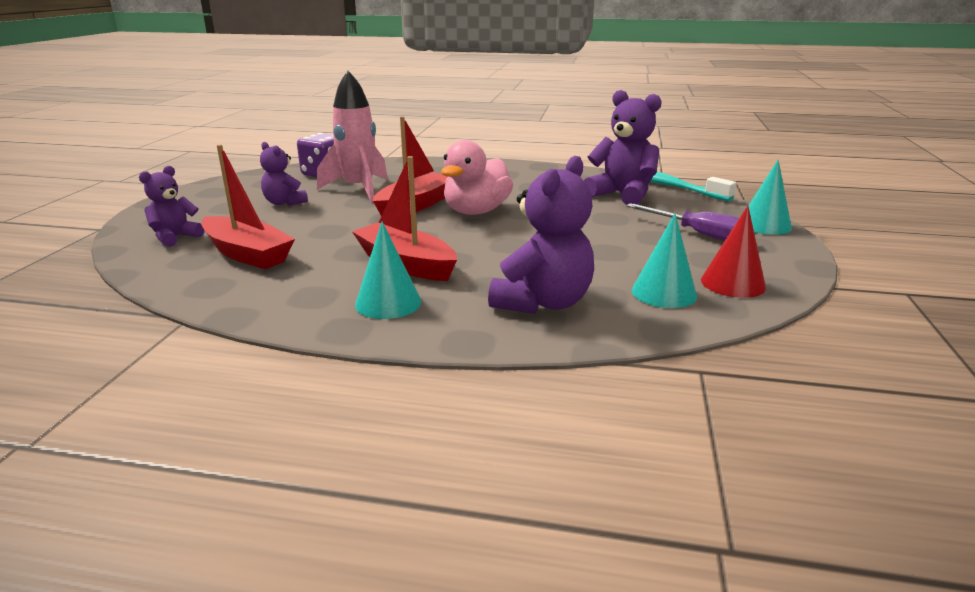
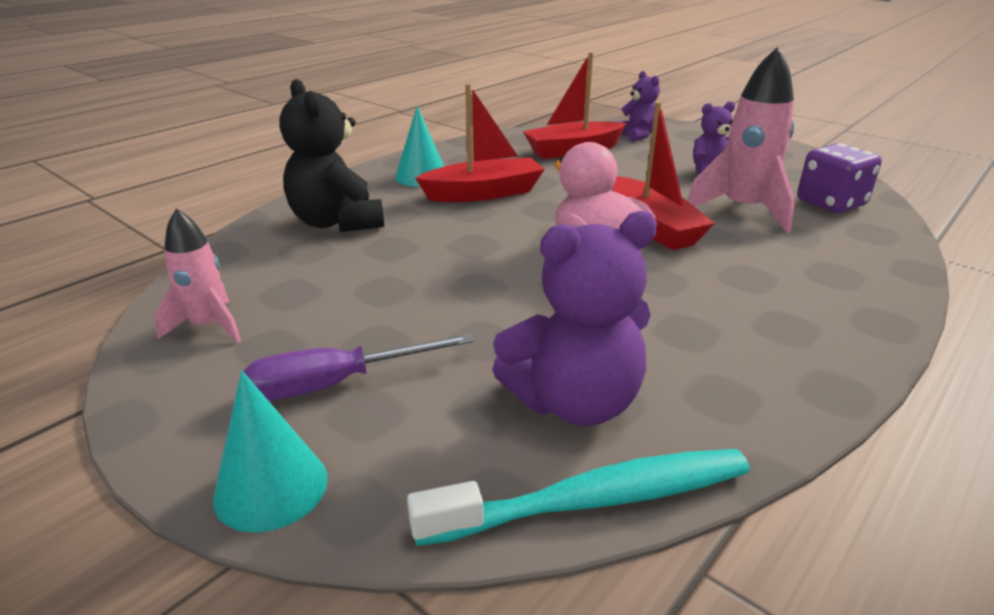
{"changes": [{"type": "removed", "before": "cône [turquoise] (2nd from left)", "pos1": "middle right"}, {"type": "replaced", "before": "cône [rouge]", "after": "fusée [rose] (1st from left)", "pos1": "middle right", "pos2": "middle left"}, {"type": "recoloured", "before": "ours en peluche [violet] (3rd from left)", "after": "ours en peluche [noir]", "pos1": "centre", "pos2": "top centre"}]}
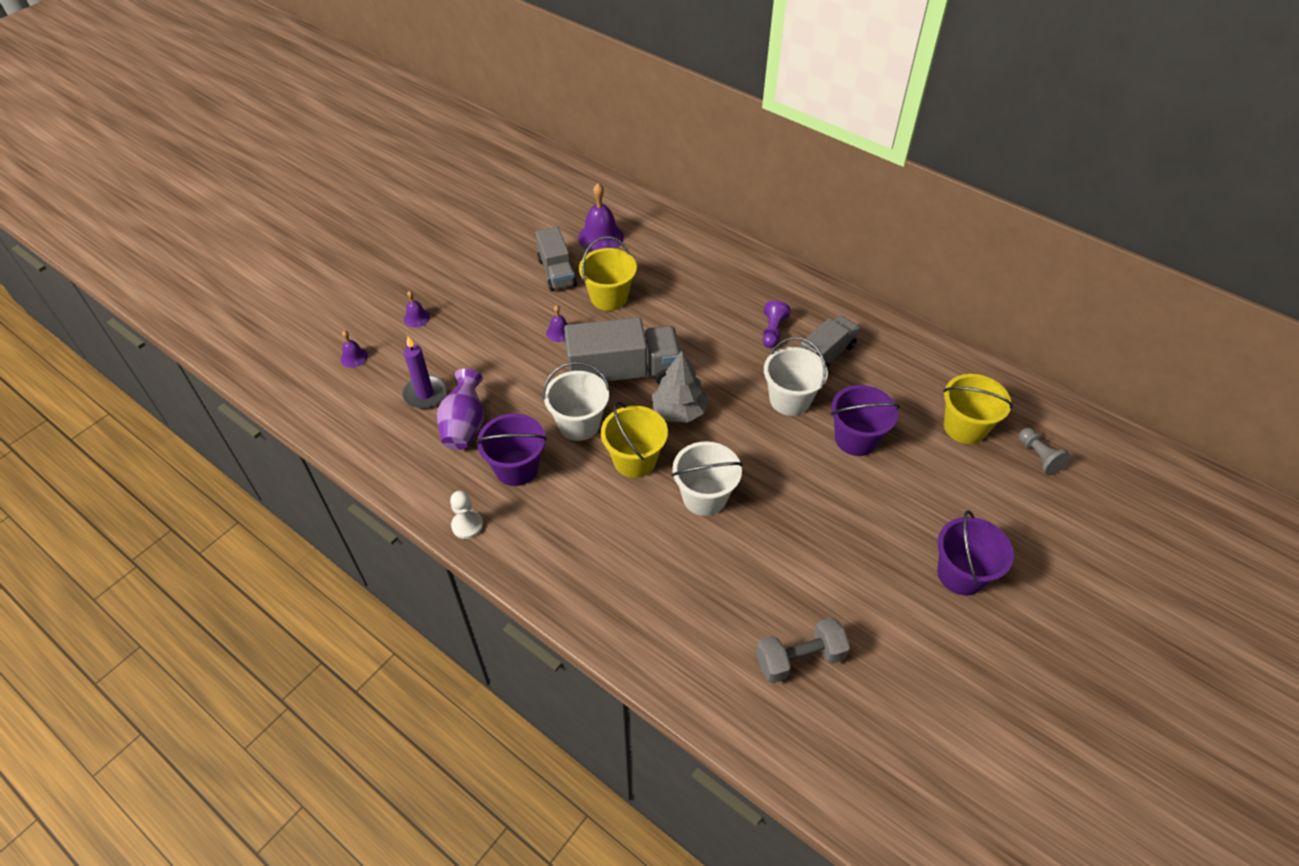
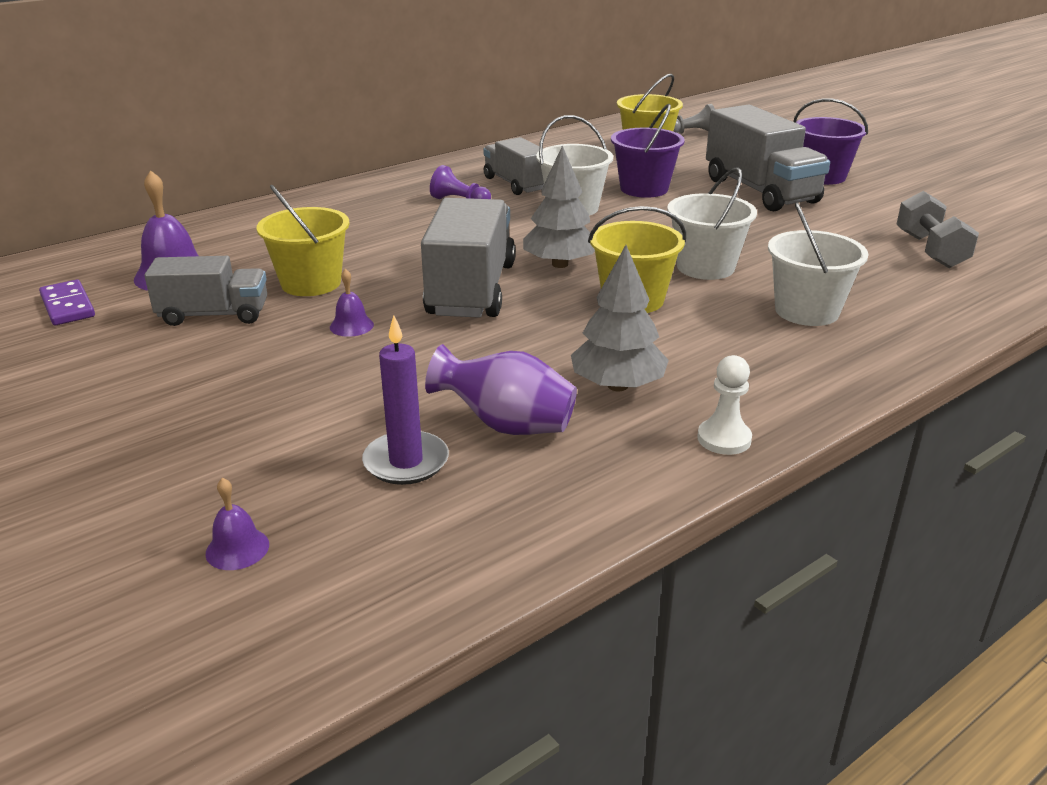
{"changes": [{"type": "removed", "before": "cloche [violet] (2nd from left)", "pos1": "middle left"}, {"type": "added", "after": "domino [violet]", "pos2": "middle left"}, {"type": "added", "after": "camion [gris] (4th from left)", "pos2": "top right"}, {"type": "moved", "before": "seau [blanc] (1st from left in the first image)", "after": "seau [blanc] (3rd from left)", "pos1": "centre", "pos2": "middle right"}, {"type": "replaced", "before": "seau [violet] (1st from left)", "after": "arbre [gris] (2nd from left)", "pos1": "centre", "pos2": "centre"}]}
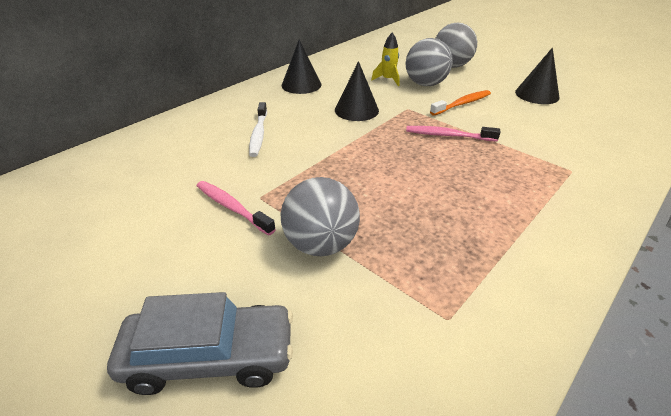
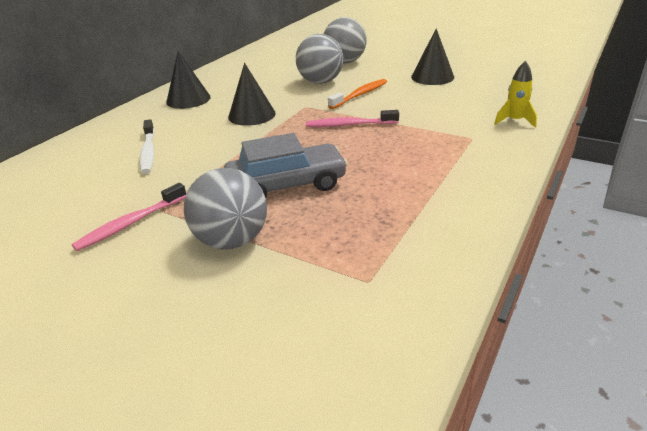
{"changes": [{"type": "moved", "before": "voiture [gris]", "pos1": "bottom left", "pos2": "centre"}, {"type": "moved", "before": "fusée [jaune]", "pos1": "top centre", "pos2": "top right"}, {"type": "turned", "before": "brosse à dents [rose] (1st from left)", "pos1": "centre", "pos2": "middle left", "turn": -75}]}
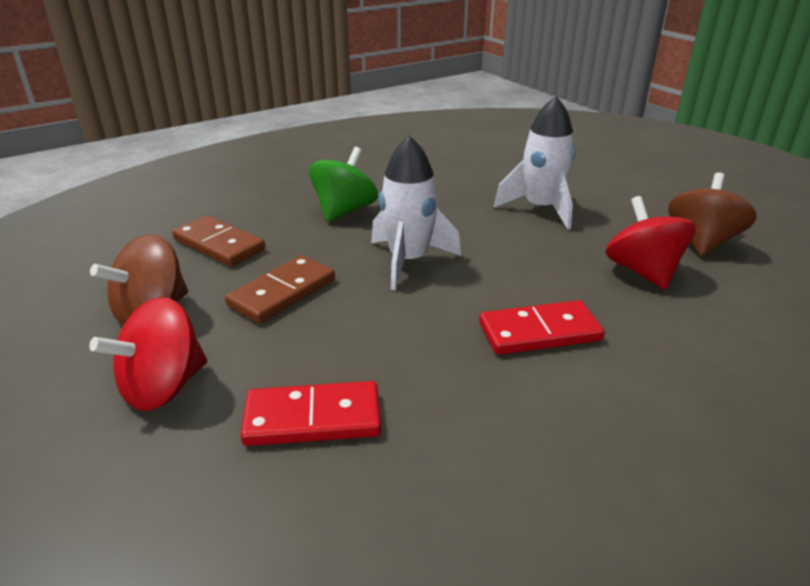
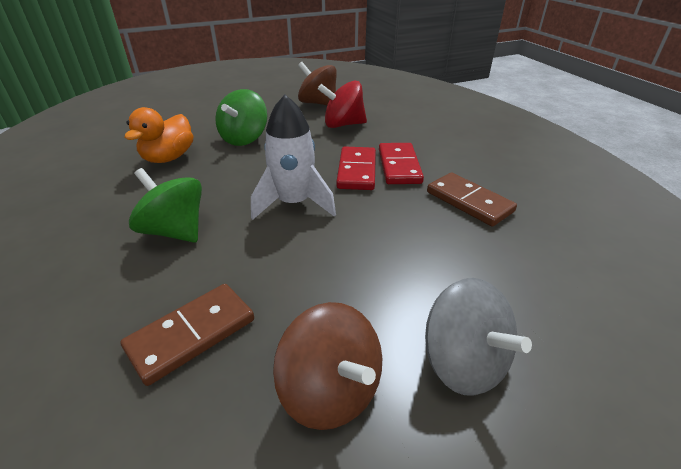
{"changes": [{"type": "added", "after": "canard [orange]", "pos2": "top left"}, {"type": "moved", "before": "domino [marron] (2nd from left)", "pos1": "centre", "pos2": "middle right"}, {"type": "moved", "before": "domino [rouge] (1st from left)", "pos1": "bottom centre", "pos2": "centre"}, {"type": "replaced", "before": "fusée [blanc] (2nd from left)", "after": "toupie [vert] (2nd from left)", "pos1": "top centre", "pos2": "top centre"}, {"type": "recoloured", "before": "toupie [rouge] (1st from left)", "after": "toupie [gris]", "pos1": "middle left", "pos2": "bottom right"}]}
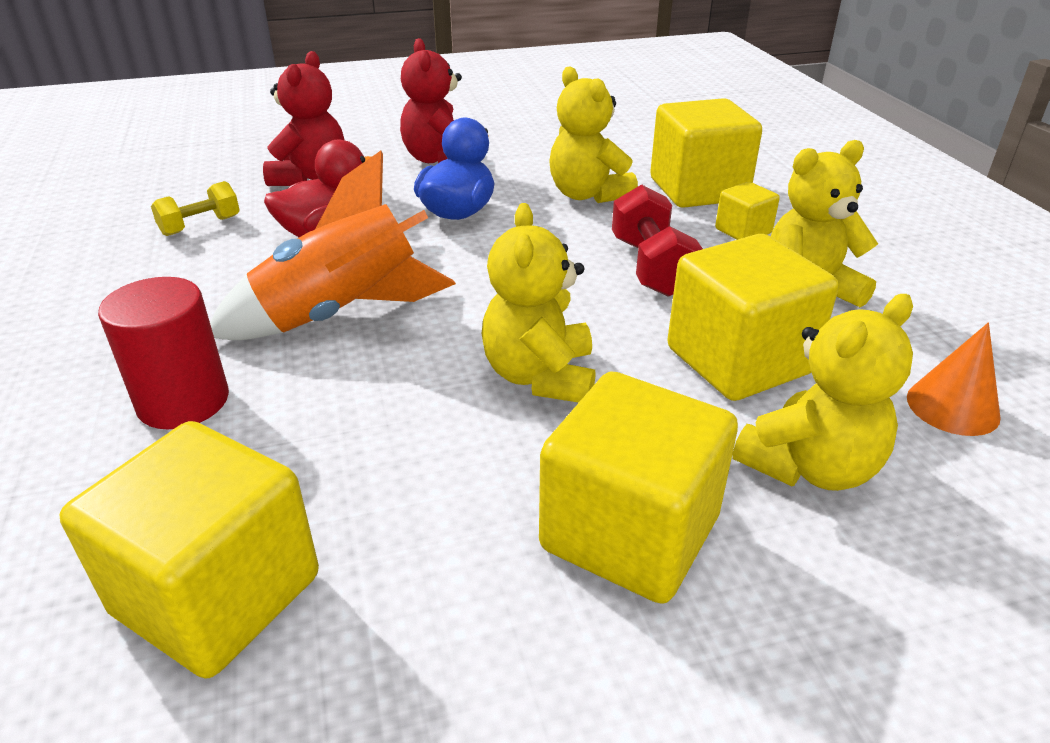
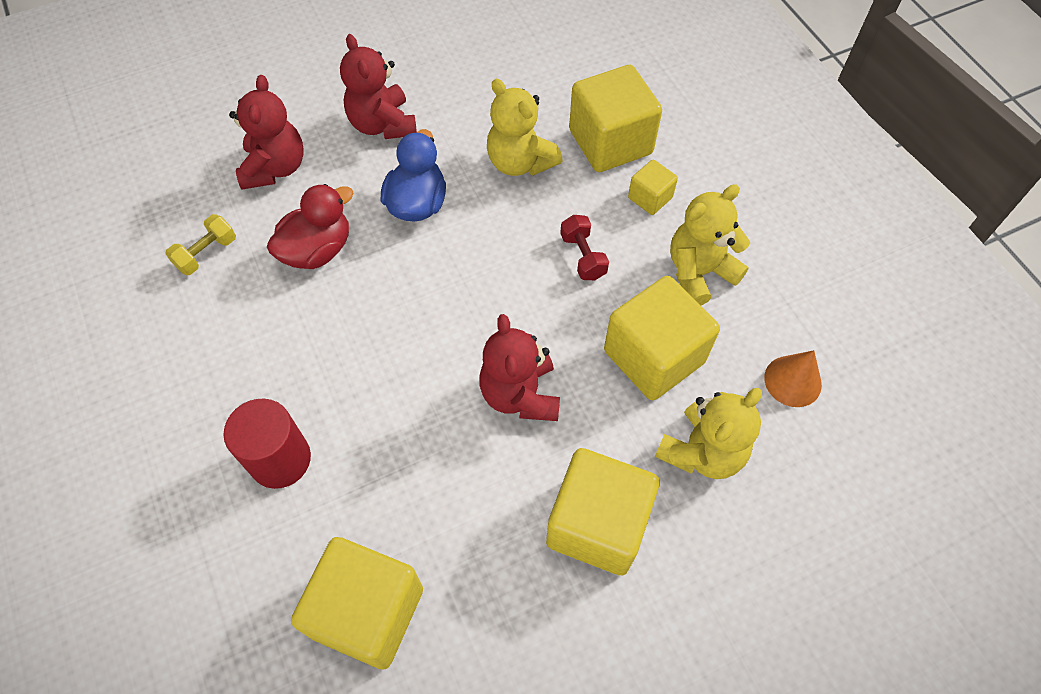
{"changes": [{"type": "removed", "before": "fusée [orange]", "pos1": "top left"}, {"type": "recoloured", "before": "ours en peluche [jaune] (1st from left)", "after": "ours en peluche [rouge] (3rd from left)", "pos1": "centre", "pos2": "centre"}, {"type": "resized", "before": "haltère [rouge]", "pos1": "top centre", "pos2": "centre", "scale": 0.66}]}
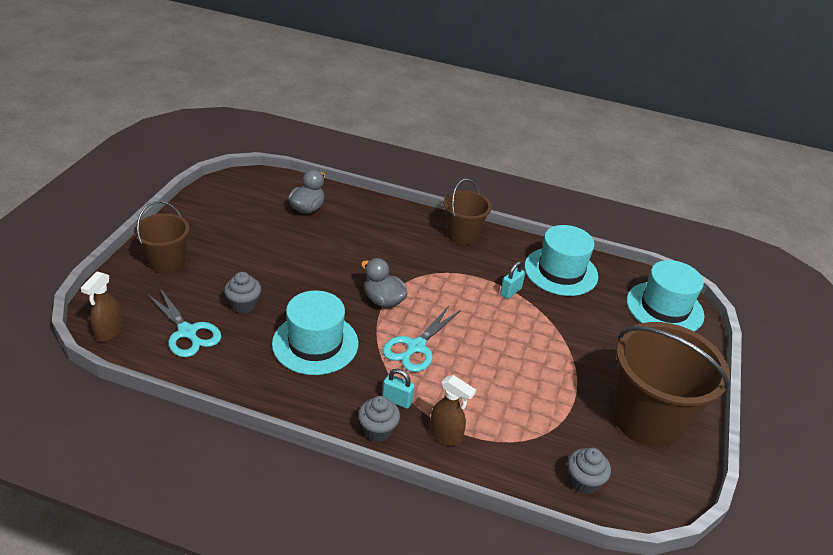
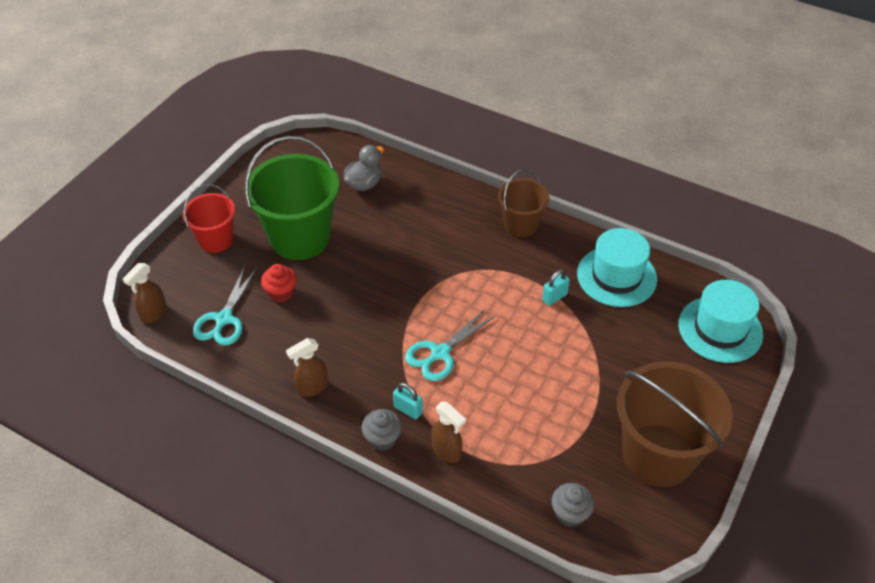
{"changes": [{"type": "removed", "before": "chapeau [turquoise] (1st from left)", "pos1": "centre"}, {"type": "removed", "before": "canard [gris] (2nd from left)", "pos1": "centre"}, {"type": "added", "after": "seau [vert]", "pos2": "middle left"}, {"type": "added", "after": "vaporisateur [marron] (2nd from left)", "pos2": "centre"}, {"type": "recoloured", "before": "seau [marron] (1st from left)", "after": "seau [rouge]", "pos1": "middle left", "pos2": "middle left"}, {"type": "recoloured", "before": "muffin [gris] (1st from left)", "after": "muffin [rouge]", "pos1": "middle left", "pos2": "middle left"}, {"type": "turned", "before": "ciseaux [turquoise] (1st from left)", "pos1": "middle left", "pos2": "middle left", "turn": 45}]}
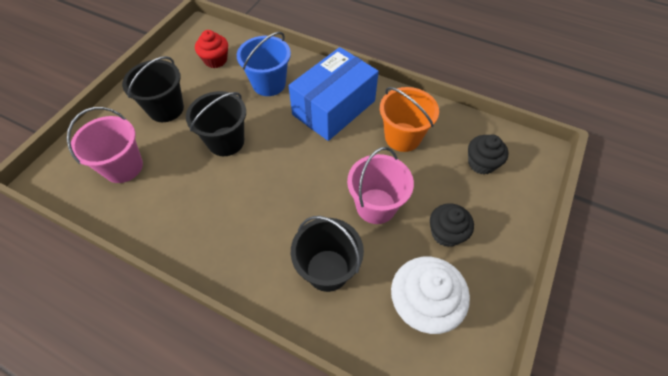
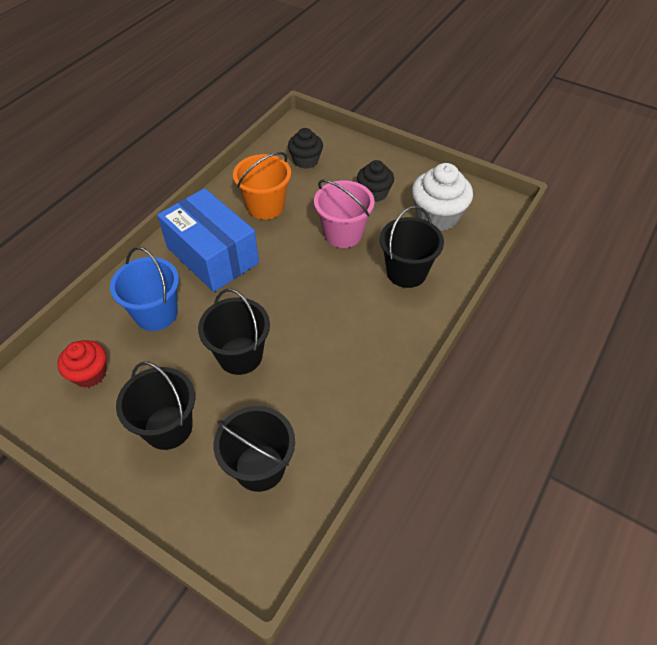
{"changes": [{"type": "recoloured", "before": "seau [rose] (1st from left)", "after": "seau [noir] (3rd from left)", "pos1": "middle left", "pos2": "bottom centre"}]}
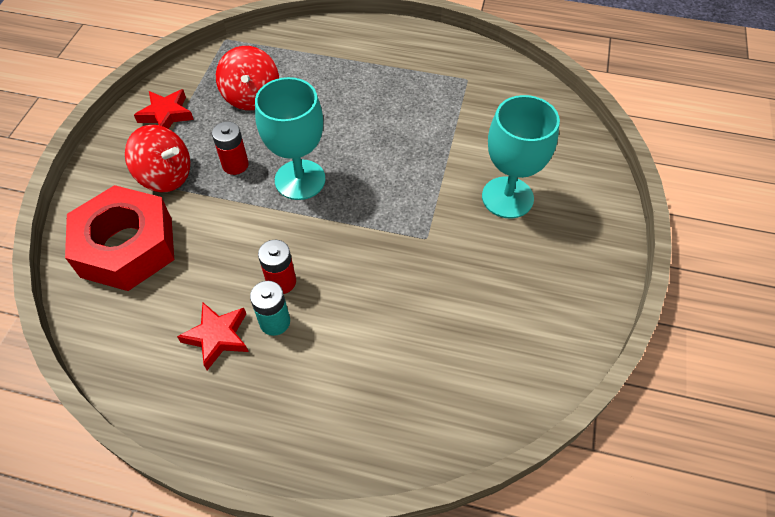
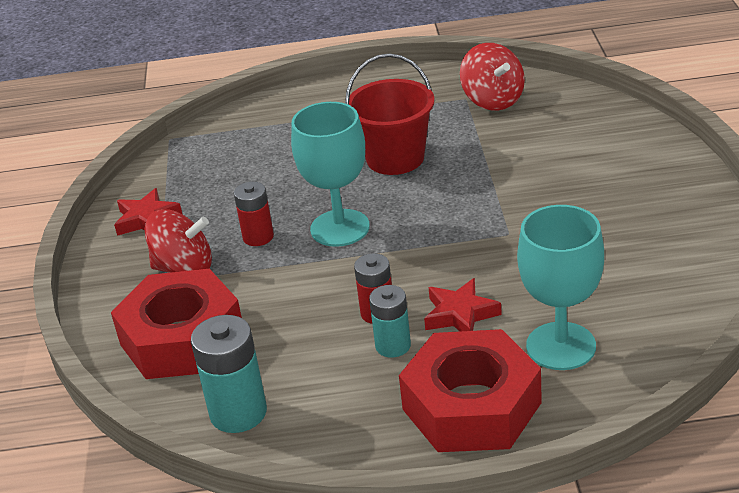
{"changes": [{"type": "added", "after": "pile [turquoise] (1st from left)", "pos2": "bottom left"}, {"type": "added", "after": "seau [rouge]", "pos2": "top centre"}, {"type": "added", "after": "écrou [rouge] (2nd from left)", "pos2": "bottom centre"}, {"type": "moved", "before": "étoile [rouge] (2nd from left)", "pos1": "middle left", "pos2": "centre"}, {"type": "moved", "before": "toupie [rouge] (2nd from left)", "pos1": "top left", "pos2": "top centre"}, {"type": "moved", "before": "verre à pied [turquoise] (2nd from left)", "pos1": "top right", "pos2": "middle right"}]}
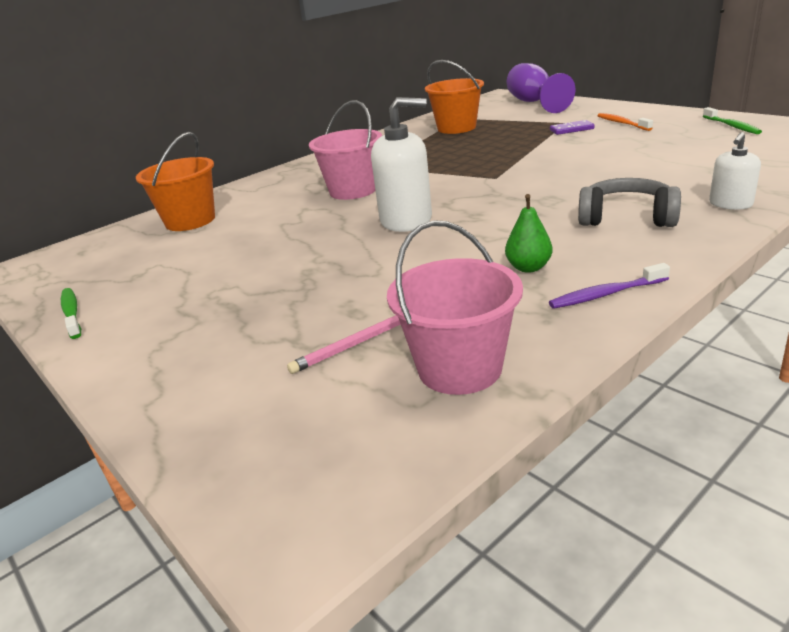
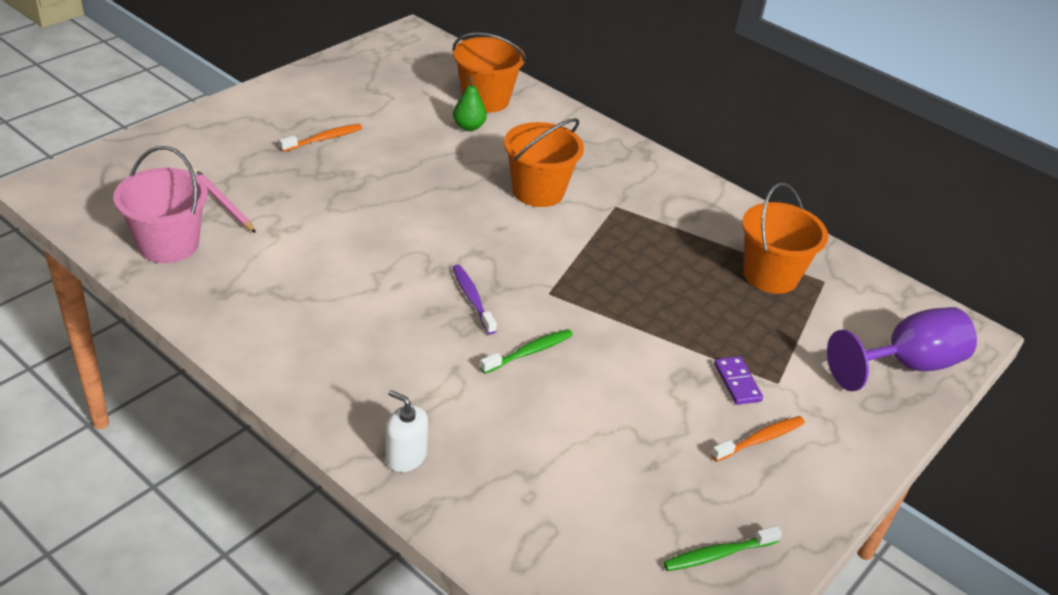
{"changes": [{"type": "removed", "before": "distributeur de savon [blanc] (1st from left)", "pos1": "top centre"}, {"type": "removed", "before": "casque audio [gris]", "pos1": "top right"}, {"type": "added", "after": "brosse à dents [orange] (1st from left)", "pos2": "top left"}, {"type": "moved", "before": "brosse à dents [vert] (1st from left)", "pos1": "middle left", "pos2": "centre"}, {"type": "moved", "before": "poire [vert]", "pos1": "middle right", "pos2": "top centre"}, {"type": "moved", "before": "brosse à dents [violet]", "pos1": "middle right", "pos2": "centre"}, {"type": "recoloured", "before": "seau [rose] (1st from left)", "after": "seau [orange] (2nd from left)", "pos1": "top centre", "pos2": "top centre"}]}
